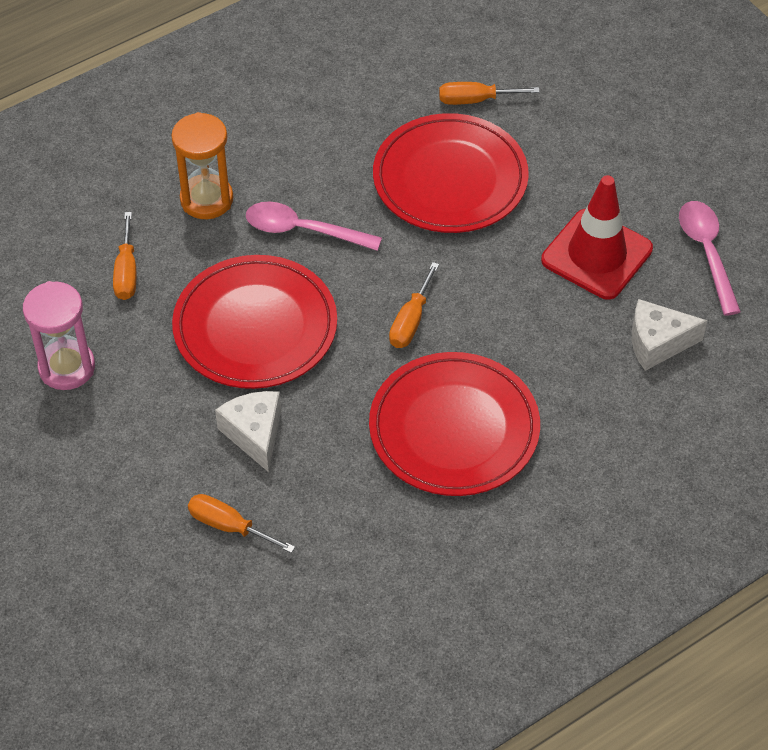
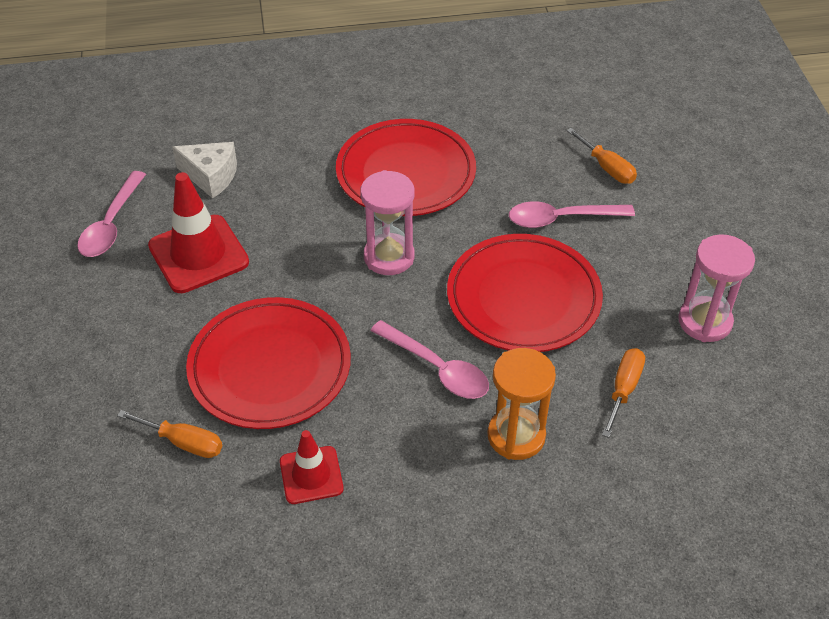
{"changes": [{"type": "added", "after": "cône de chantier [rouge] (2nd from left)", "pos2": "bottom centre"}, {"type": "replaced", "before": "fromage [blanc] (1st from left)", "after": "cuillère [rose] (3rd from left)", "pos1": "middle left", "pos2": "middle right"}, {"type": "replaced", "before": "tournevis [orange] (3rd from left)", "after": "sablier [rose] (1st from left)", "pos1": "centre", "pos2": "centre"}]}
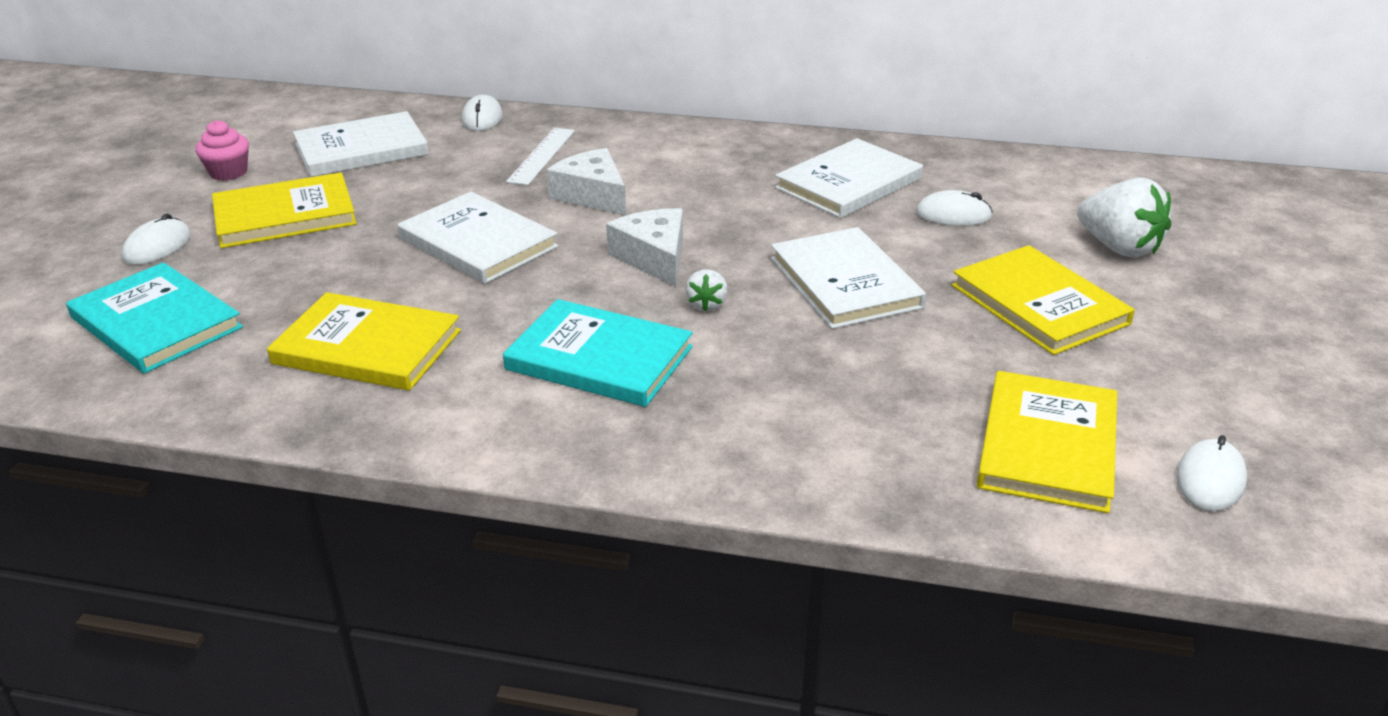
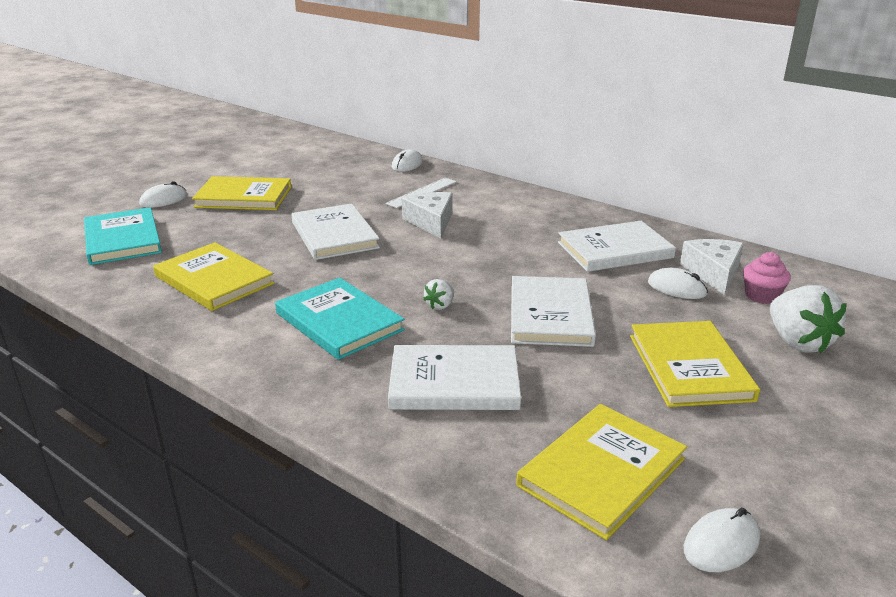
{"changes": [{"type": "moved", "before": "muffin [rose]", "pos1": "top left", "pos2": "middle right"}, {"type": "moved", "before": "livre [blanc] (1st from left in the first image)", "after": "livre [blanc] (2nd from left)", "pos1": "top left", "pos2": "centre"}, {"type": "moved", "before": "fromage [blanc] (2nd from left)", "pos1": "centre", "pos2": "middle right"}]}
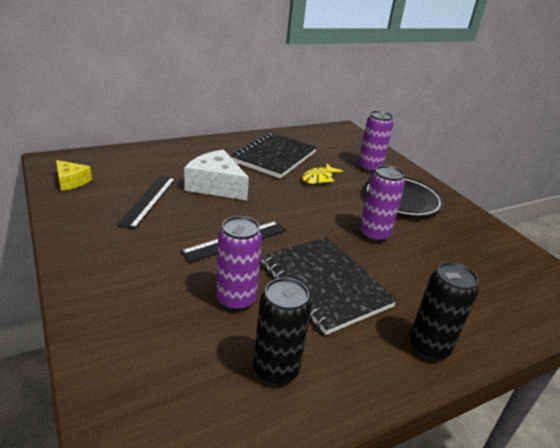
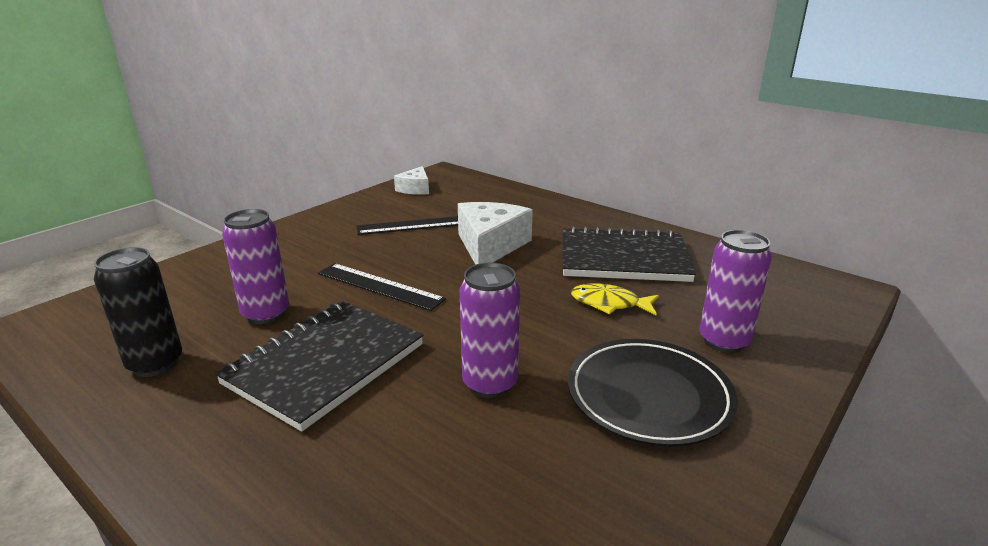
{"changes": [{"type": "removed", "before": "canette [noir] (2nd from left)", "pos1": "bottom right"}, {"type": "recoloured", "before": "fromage [jaune]", "after": "fromage [blanc] (1st from left)", "pos1": "middle left", "pos2": "top centre"}]}
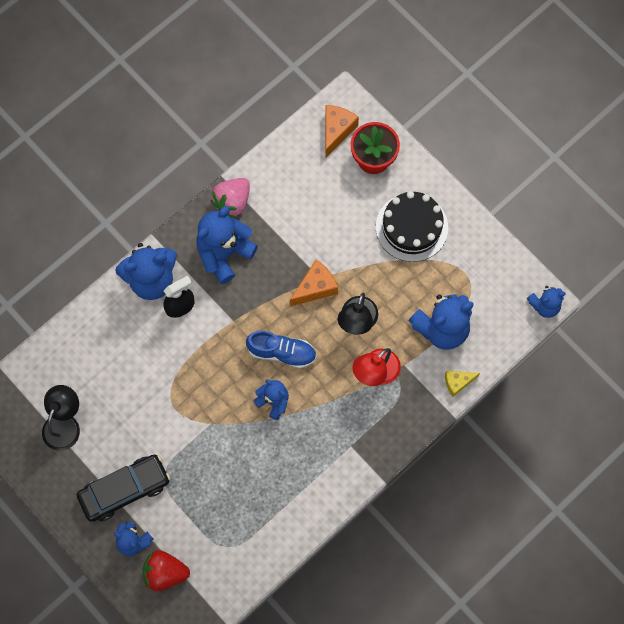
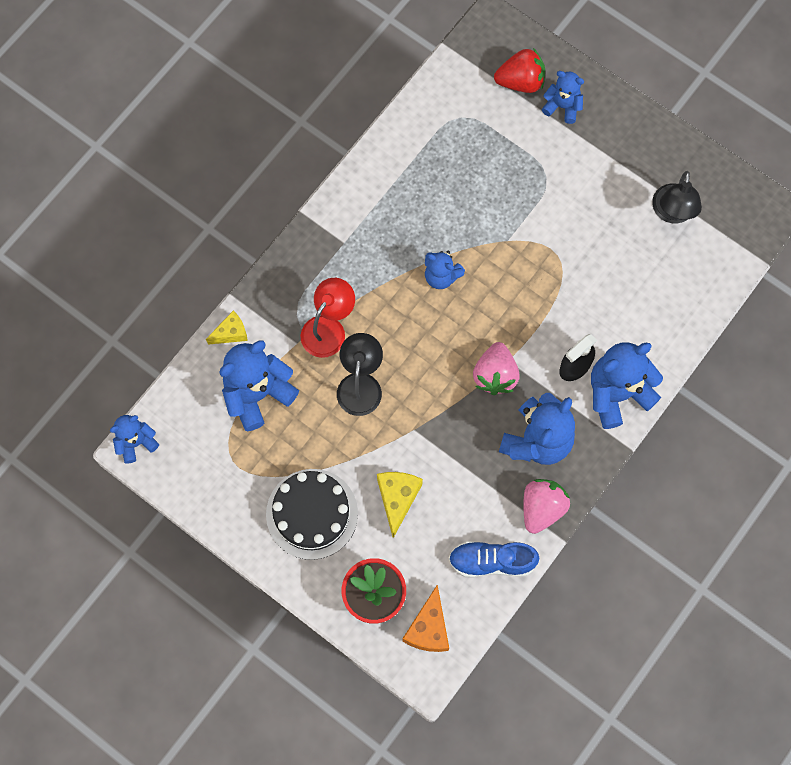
{"changes": [{"type": "removed", "before": "voiture [noir]", "pos1": "bottom left"}, {"type": "removed", "before": "fromage [orange] (1st from left)", "pos1": "centre"}, {"type": "added", "after": "fromage [jaune] (2nd from left)", "pos2": "centre"}, {"type": "added", "after": "fraise [rose] (1st from left)", "pos2": "centre"}, {"type": "moved", "before": "chaussure [bleu]", "pos1": "centre", "pos2": "bottom centre"}]}
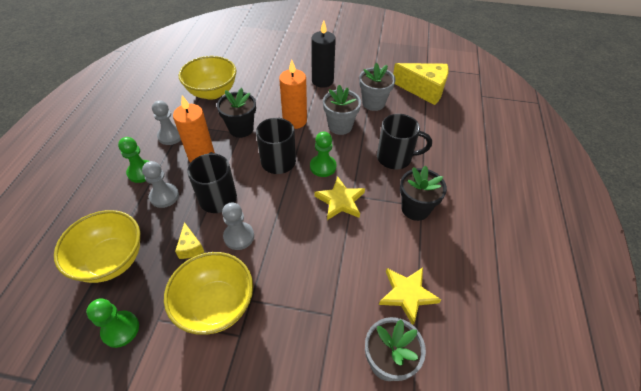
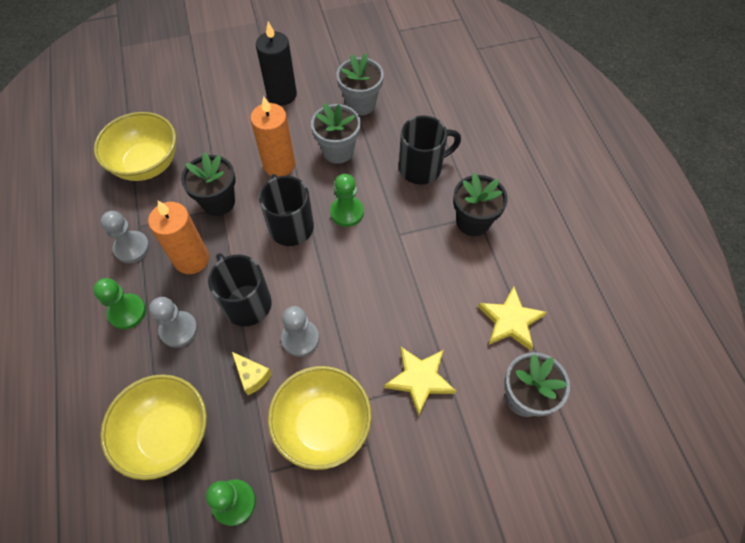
{"changes": [{"type": "removed", "before": "fromage [jaune] (2nd from left)", "pos1": "top centre"}, {"type": "moved", "before": "étoile [jaune] (1st from left)", "pos1": "centre", "pos2": "bottom centre"}]}
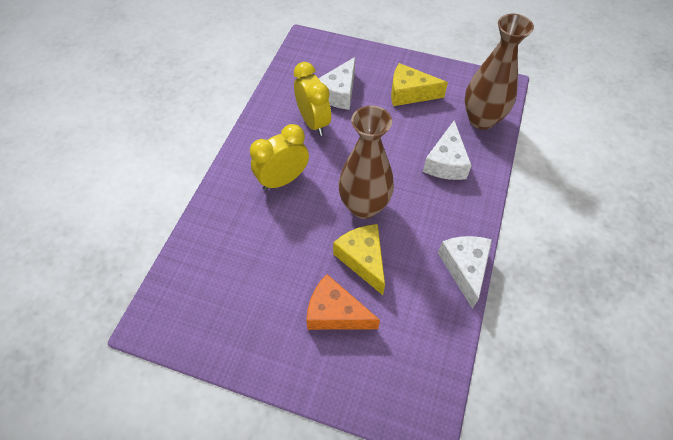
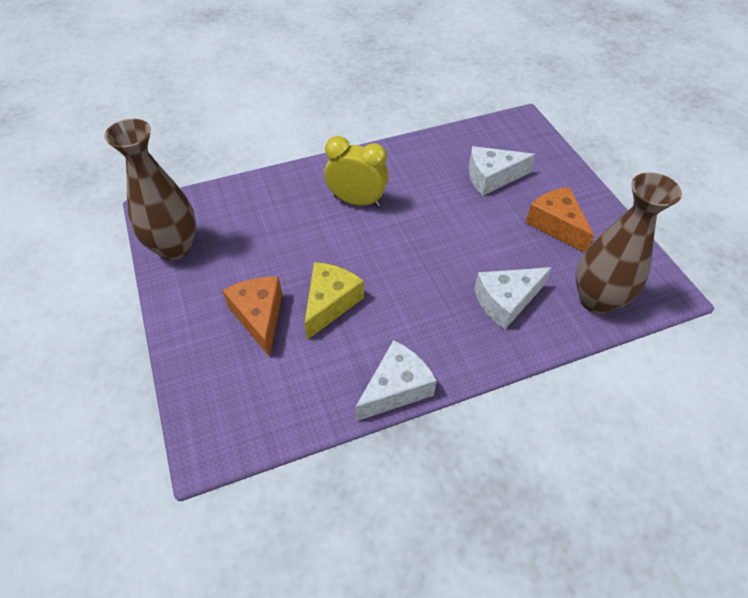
{"changes": [{"type": "removed", "before": "réveil [jaune] (2nd from left)", "pos1": "top centre"}, {"type": "moved", "before": "vase [marron] (1st from left)", "pos1": "centre", "pos2": "top left"}, {"type": "recoloured", "before": "fromage [jaune] (2nd from left)", "after": "fromage [orange] (2nd from left)", "pos1": "top centre", "pos2": "middle right"}]}
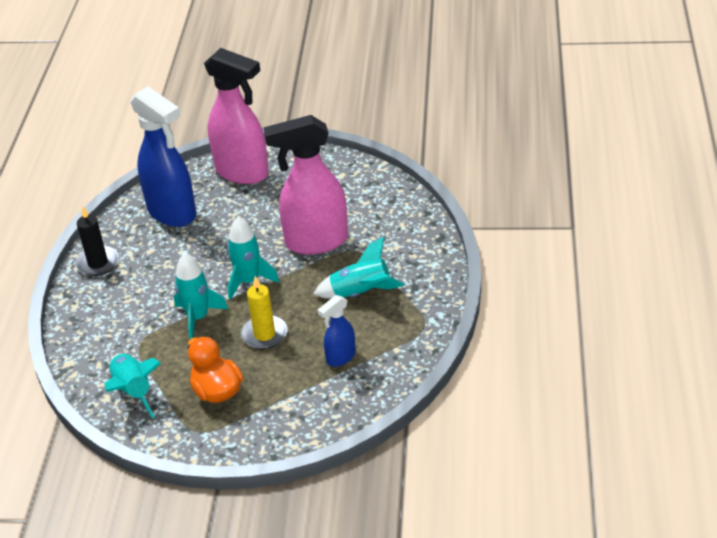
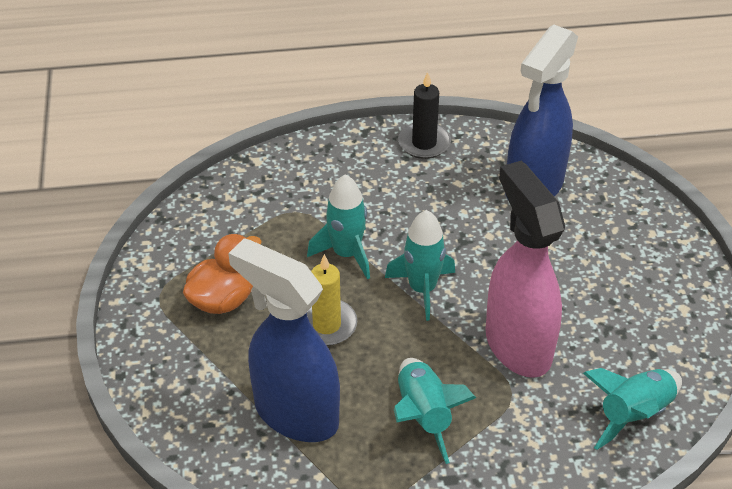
{"changes": [{"type": "removed", "before": "vaporisateur [rose] (1st from left)", "pos1": "top left"}, {"type": "moved", "before": "fusée [turquoise] (1st from left in the first image)", "after": "fusée [turquoise] (4th from left)", "pos1": "bottom left", "pos2": "bottom right"}, {"type": "resized", "before": "vaporisateur [bleu] (2nd from left in the first image)", "pos1": "centre", "pos2": "bottom centre", "scale": 2.04}]}
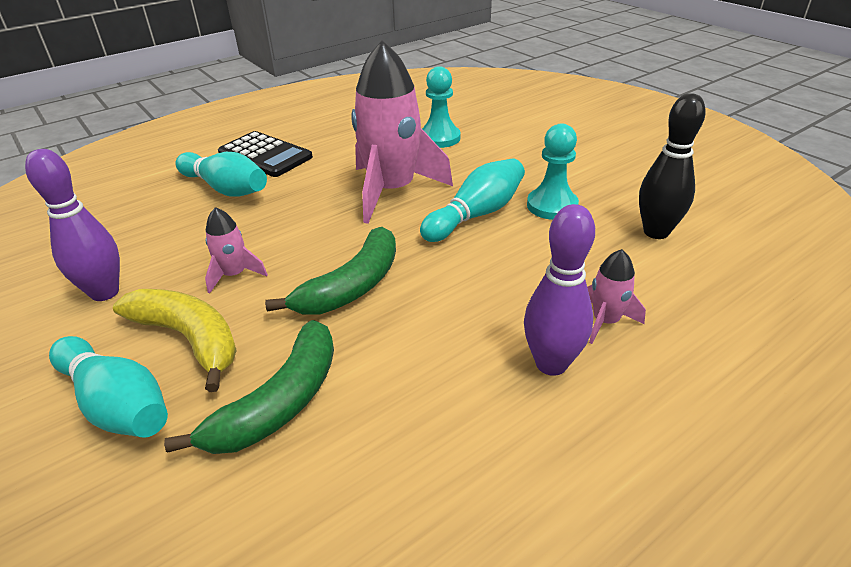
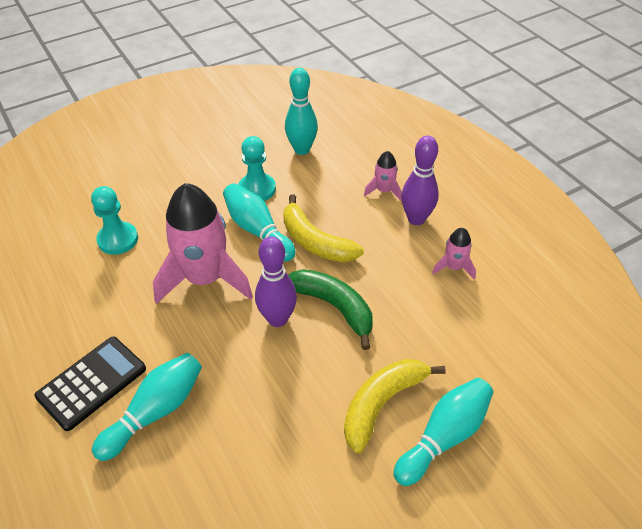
{"changes": [{"type": "removed", "before": "banane [vert] (1st from left)", "pos1": "bottom left"}, {"type": "added", "after": "banane [jaune] (1st from left)", "pos2": "centre"}, {"type": "moved", "before": "quille [violet] (1st from left)", "pos1": "middle left", "pos2": "centre"}, {"type": "moved", "before": "fusée [rose] (1st from left in the first image)", "after": "fusée [rose] (3rd from left)", "pos1": "middle left", "pos2": "middle right"}, {"type": "recoloured", "before": "quille [noir]", "after": "quille [turquoise] (3rd from left)", "pos1": "top right", "pos2": "top centre"}]}
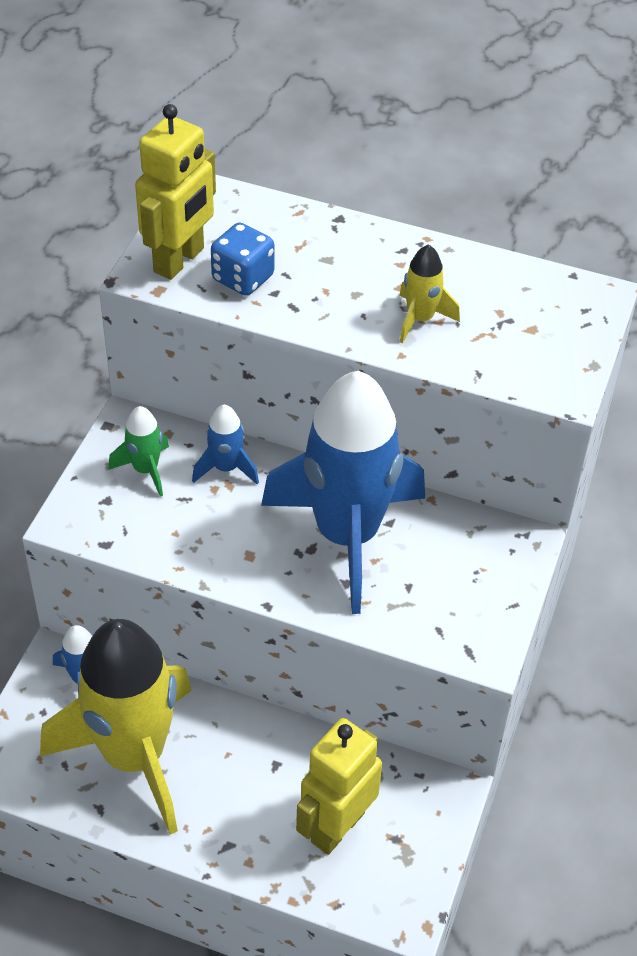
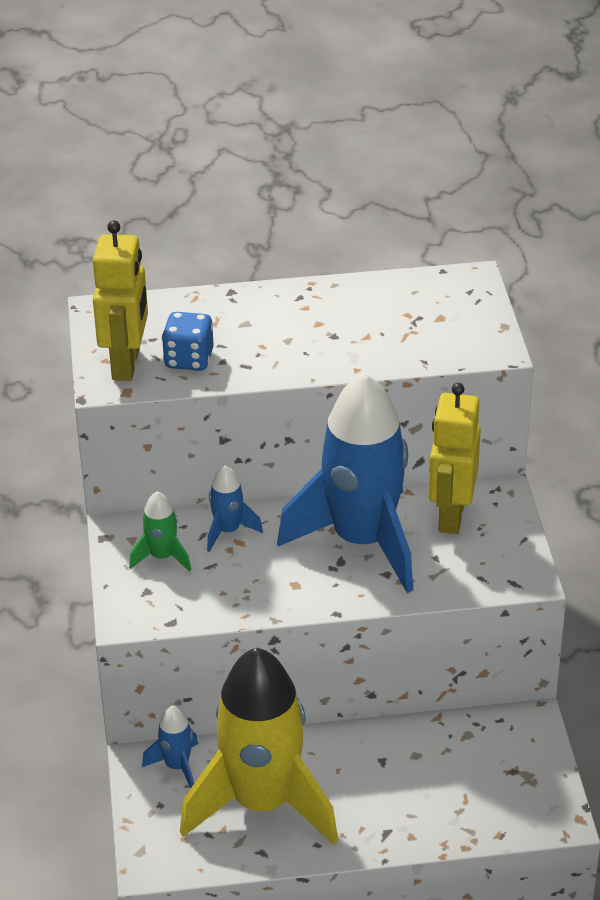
{"changes": [{"type": "removed", "before": "fusée [jaune] (2nd from left)", "pos1": "top right"}, {"type": "moved", "before": "robot [jaune] (2nd from left)", "pos1": "bottom centre", "pos2": "middle right"}]}
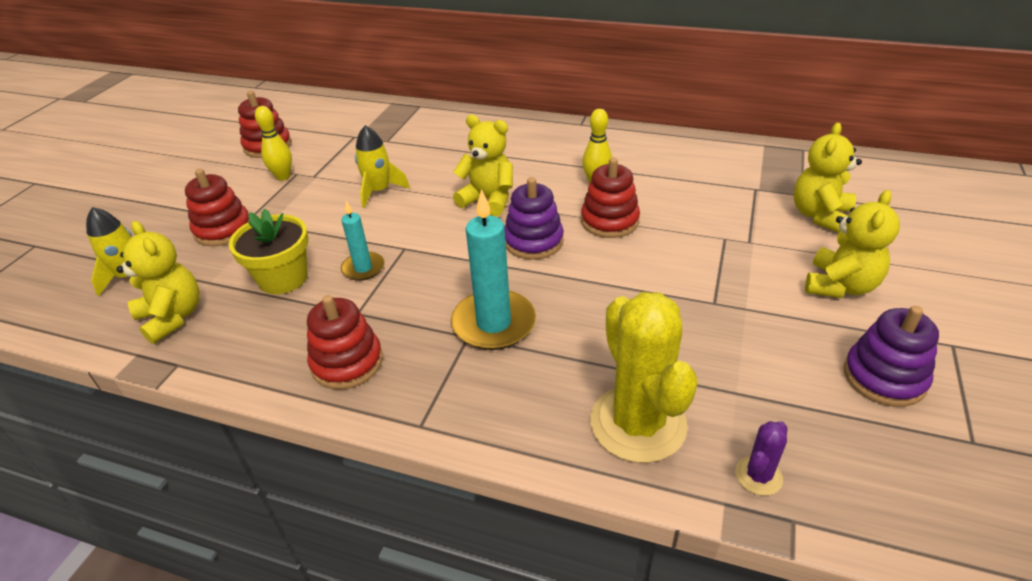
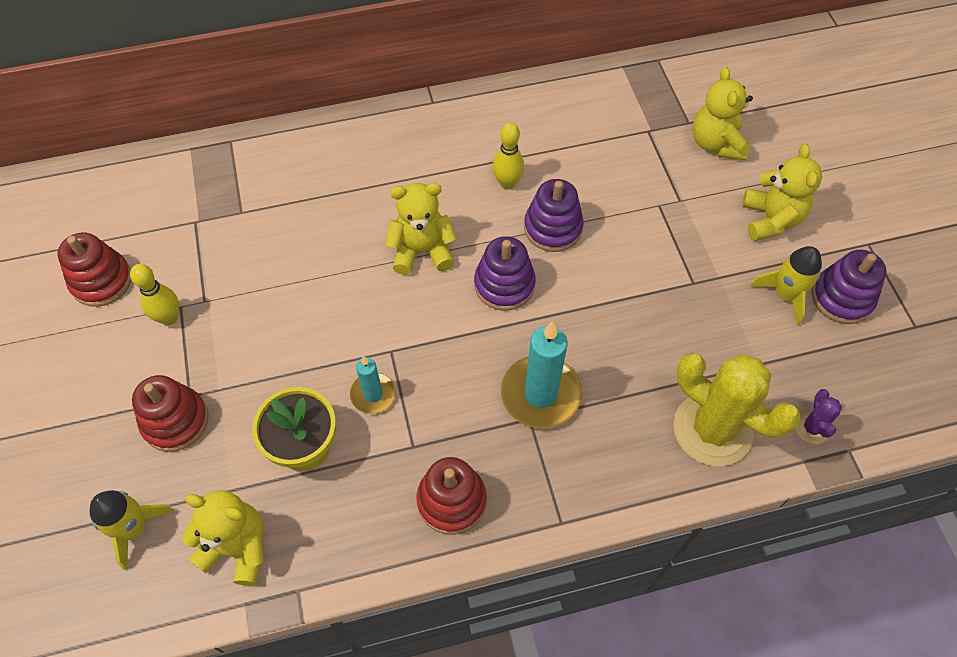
{"changes": [{"type": "moved", "before": "fusée [jaune] (2nd from left)", "pos1": "top centre", "pos2": "middle right"}, {"type": "recoloured", "before": "jouet à empiler [rouge] (4th from left)", "after": "jouet à empiler [violet] (2nd from left)", "pos1": "centre", "pos2": "top centre"}]}
